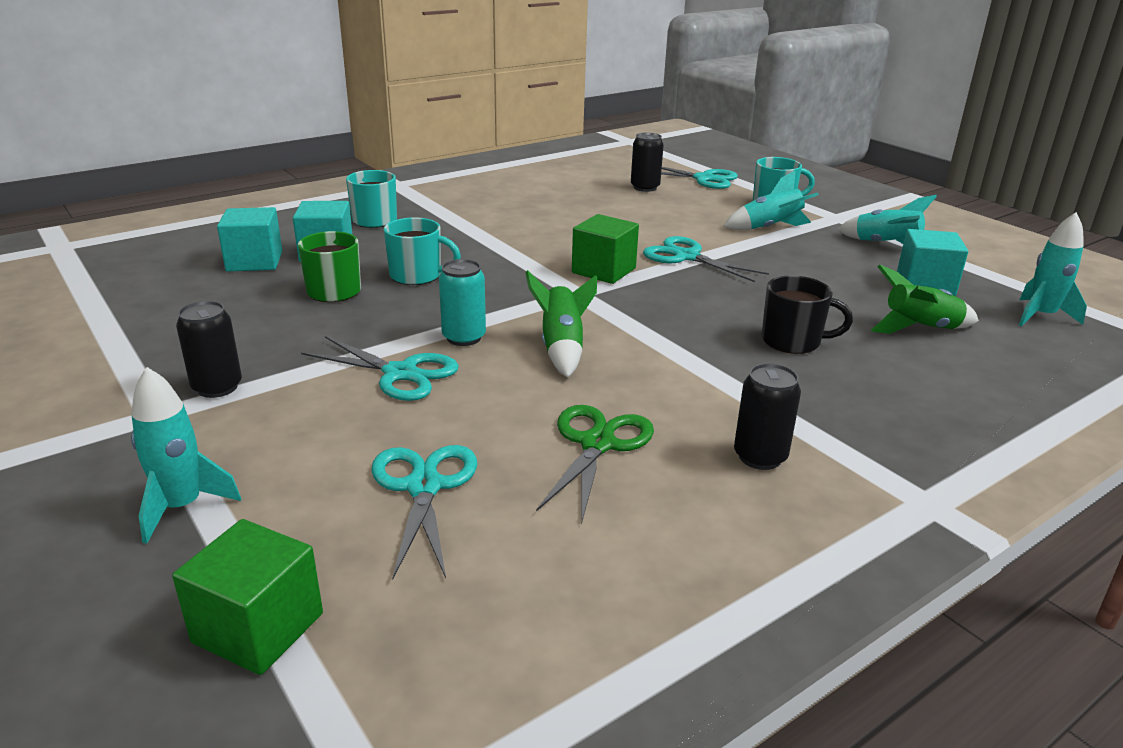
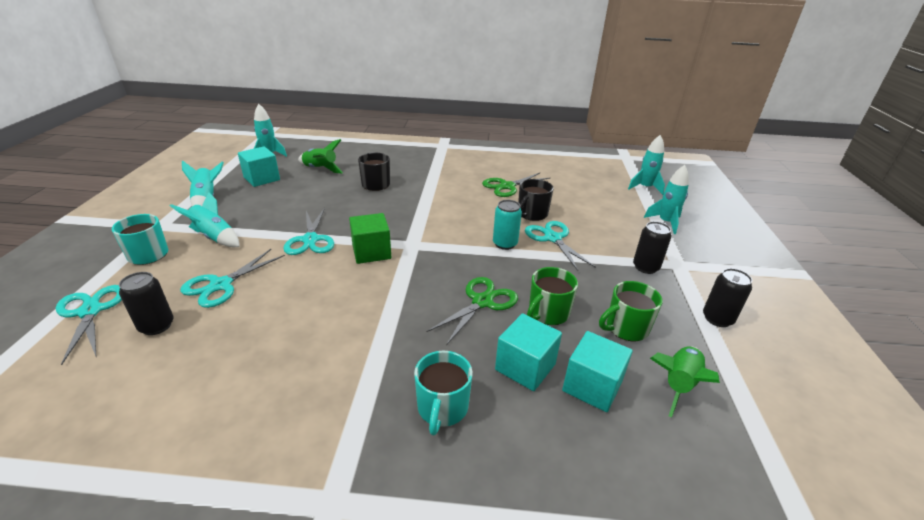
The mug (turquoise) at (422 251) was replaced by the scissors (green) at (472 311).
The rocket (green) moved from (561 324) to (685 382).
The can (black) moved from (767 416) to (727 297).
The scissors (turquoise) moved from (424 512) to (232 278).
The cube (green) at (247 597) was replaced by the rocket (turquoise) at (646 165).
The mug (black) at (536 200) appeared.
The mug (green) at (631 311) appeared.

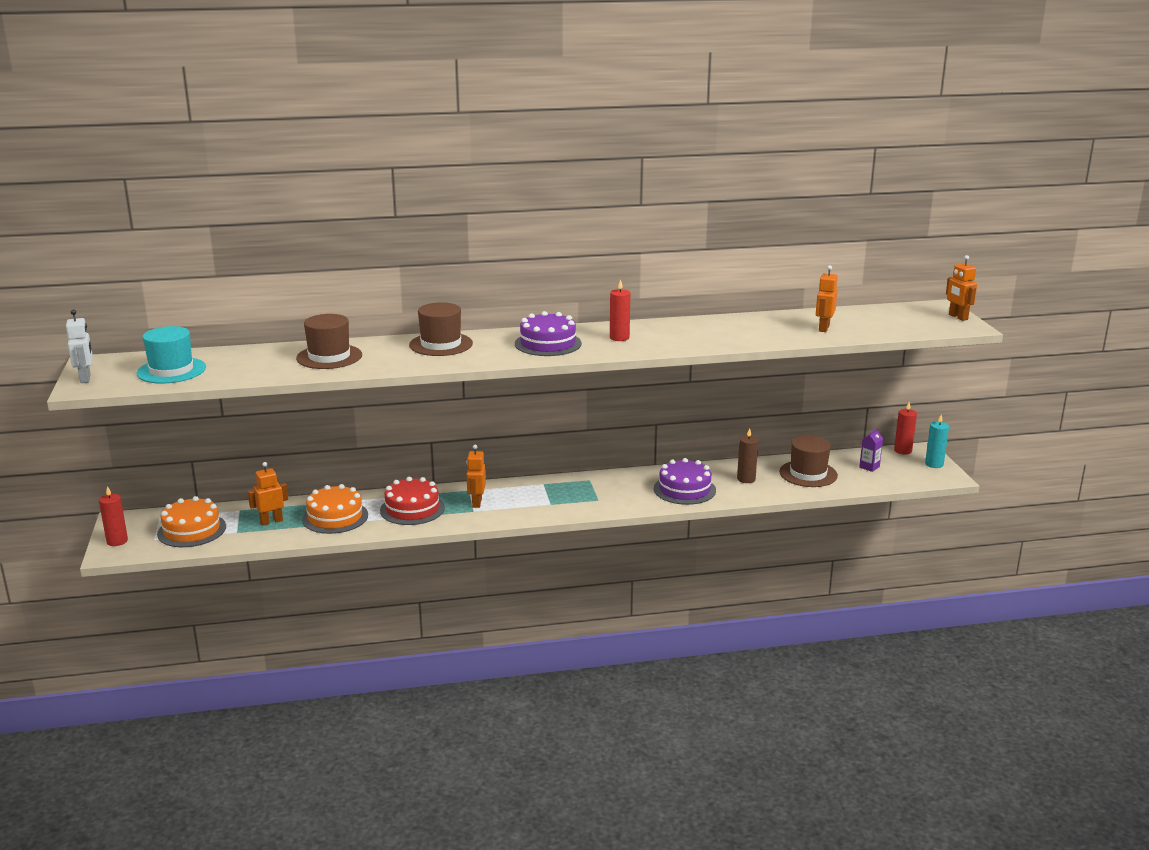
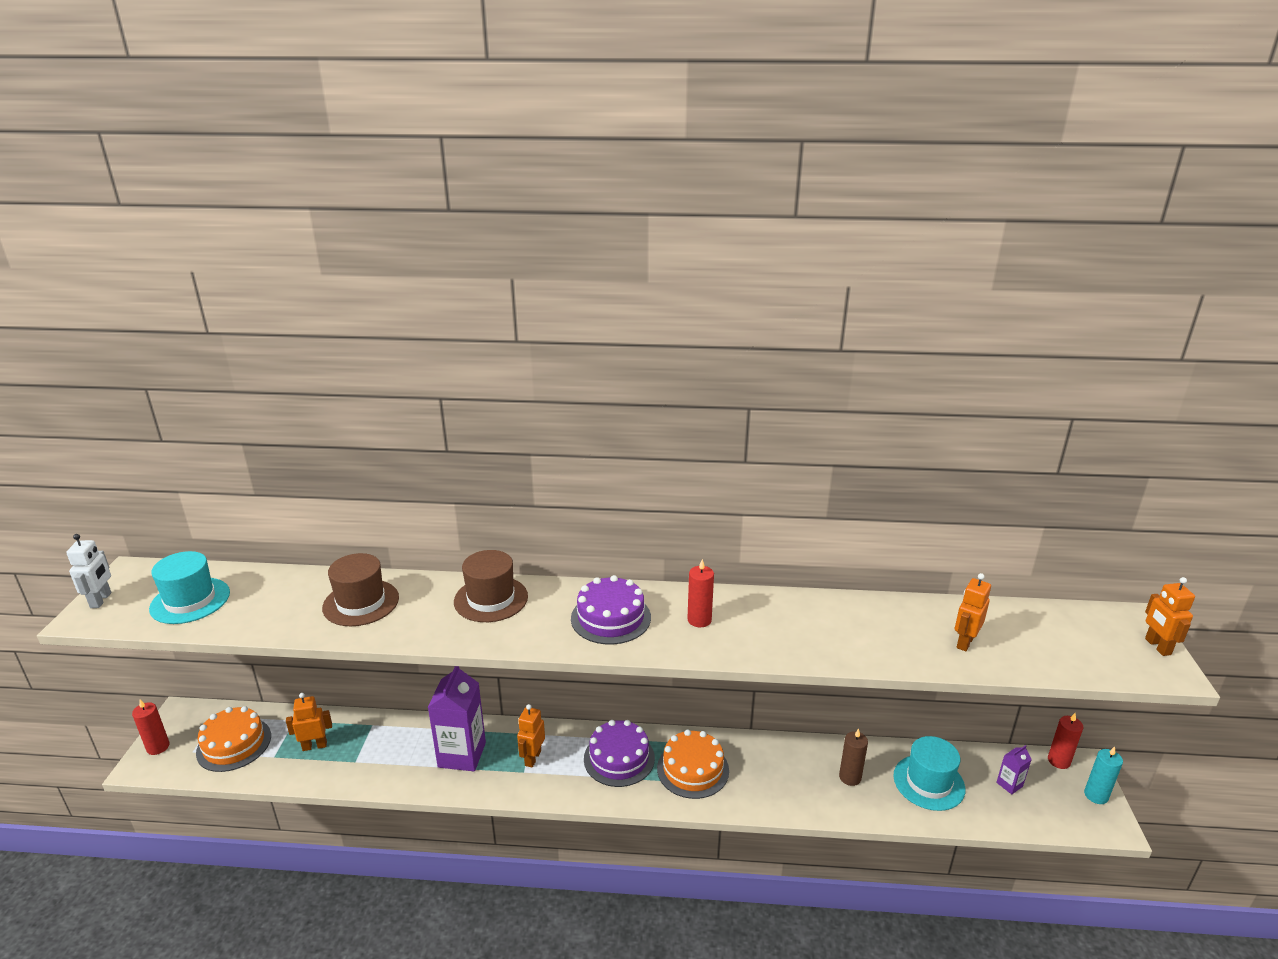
The hat (brown) at (808 461) became the hat (turquoise) at (929 773).
The cake (purple) moved from (685 481) to (619 753).
The cake (red) at (412 501) was replaced by the carton (purple) at (457 718).
The cake (orange) moved from (335 509) to (693 764).

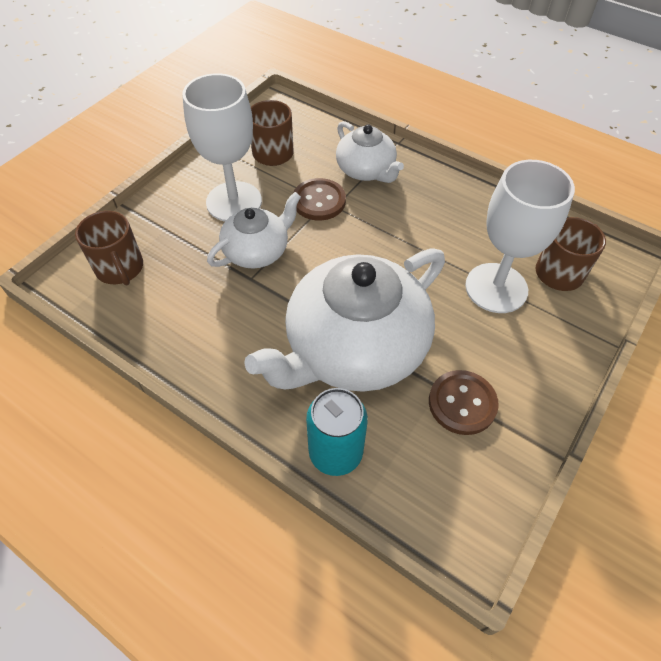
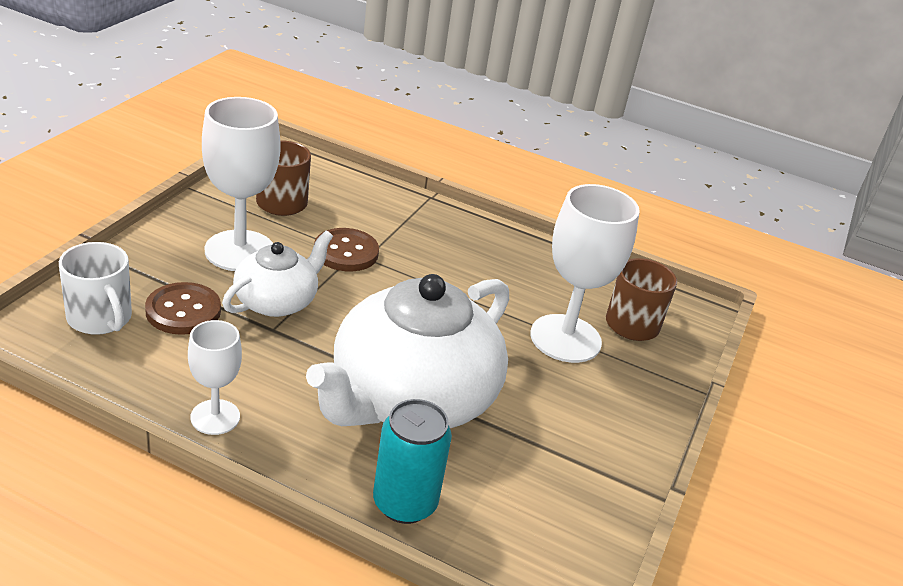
The teapot (white) at (370 152) disappeared.
The mug (brown) at (109 248) became the mug (white) at (95 288).
The button (brown) moved from (464 402) to (183 308).
The goblet (white) at (215 377) appeared.

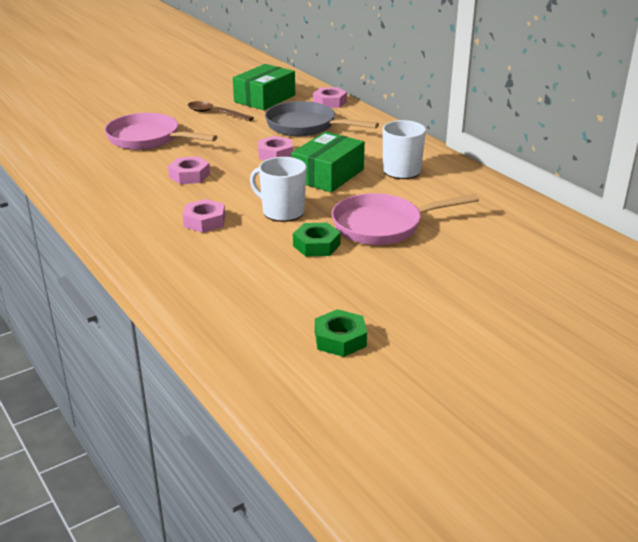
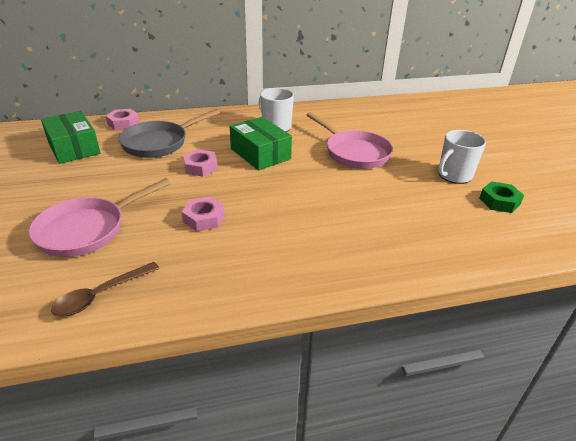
The spoon (brown) moved from (221 111) to (105 289).
The mug (white) moved from (278 189) to (462 157).
The pan (pink) at (405 219) turned 45 degrees counterclockwise.
The nut (pink) at (204 216) disappeared.
The nut (green) at (317 240) disappeared.

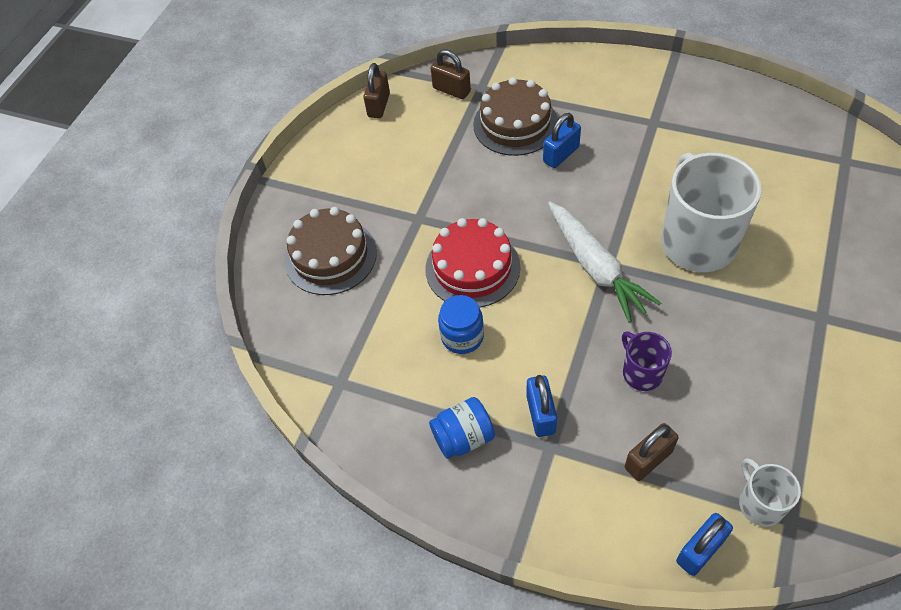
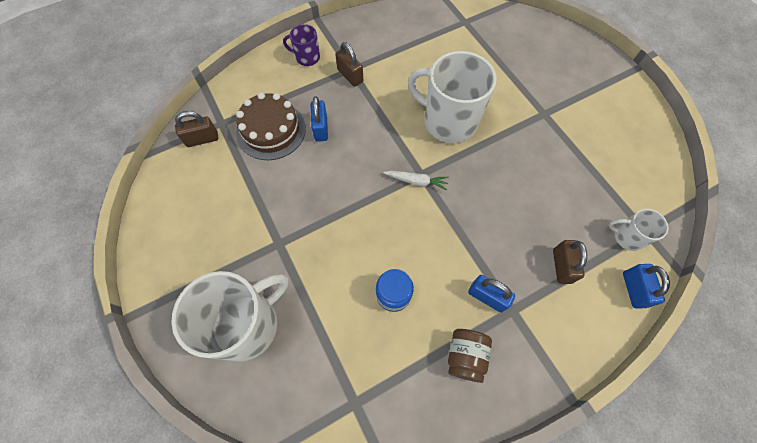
The padlock (brown) moved from (377 90) to (349 64).
The carrot (white) at (604 262) changed to 0.53 times the size.
The cake (brown) at (330 251) was replaced by the mug (white) at (230 316).
The cake (red) at (472 263) disappeared.
The mug (purple) moved from (647 361) to (301 45).
The jar (blue) at (462 428) became the jar (brown) at (470 356).

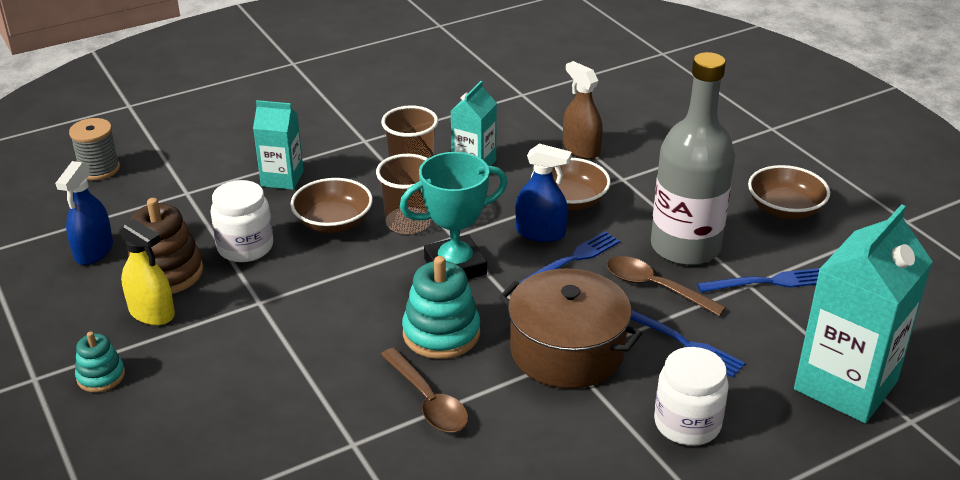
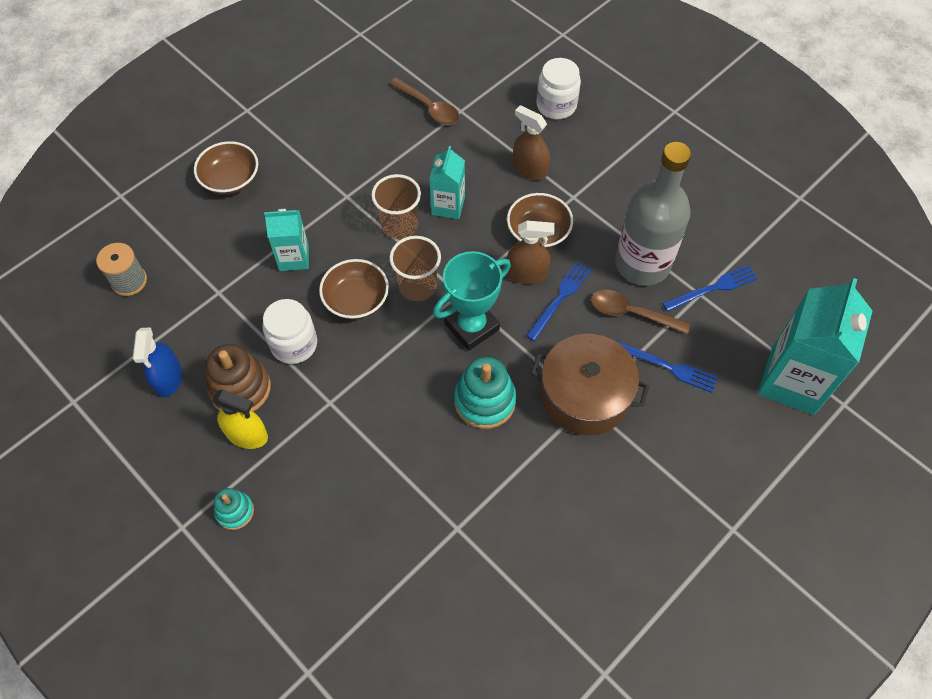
The spray bottle (blue) at (543 193) became the spray bottle (brown) at (531 252).
The bowl (brown) moved from (789 192) to (226 168).
The jar (white) moved from (691 396) to (558 88).
The spoon (brown) moved from (425 390) to (424 101).

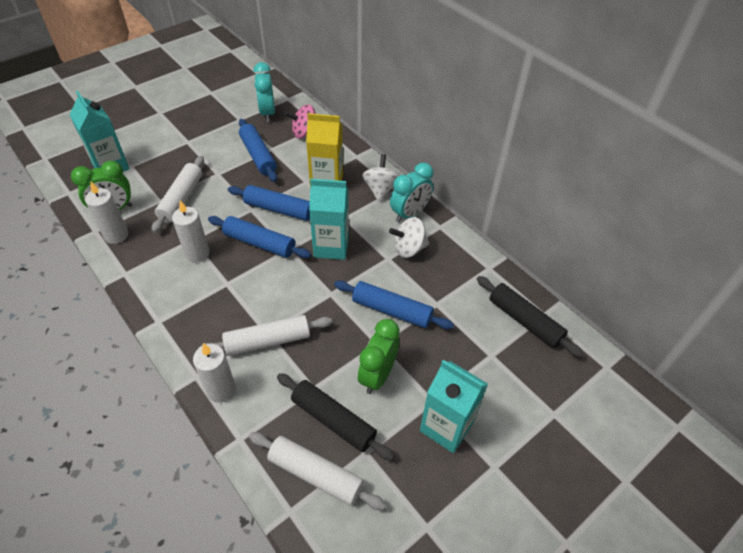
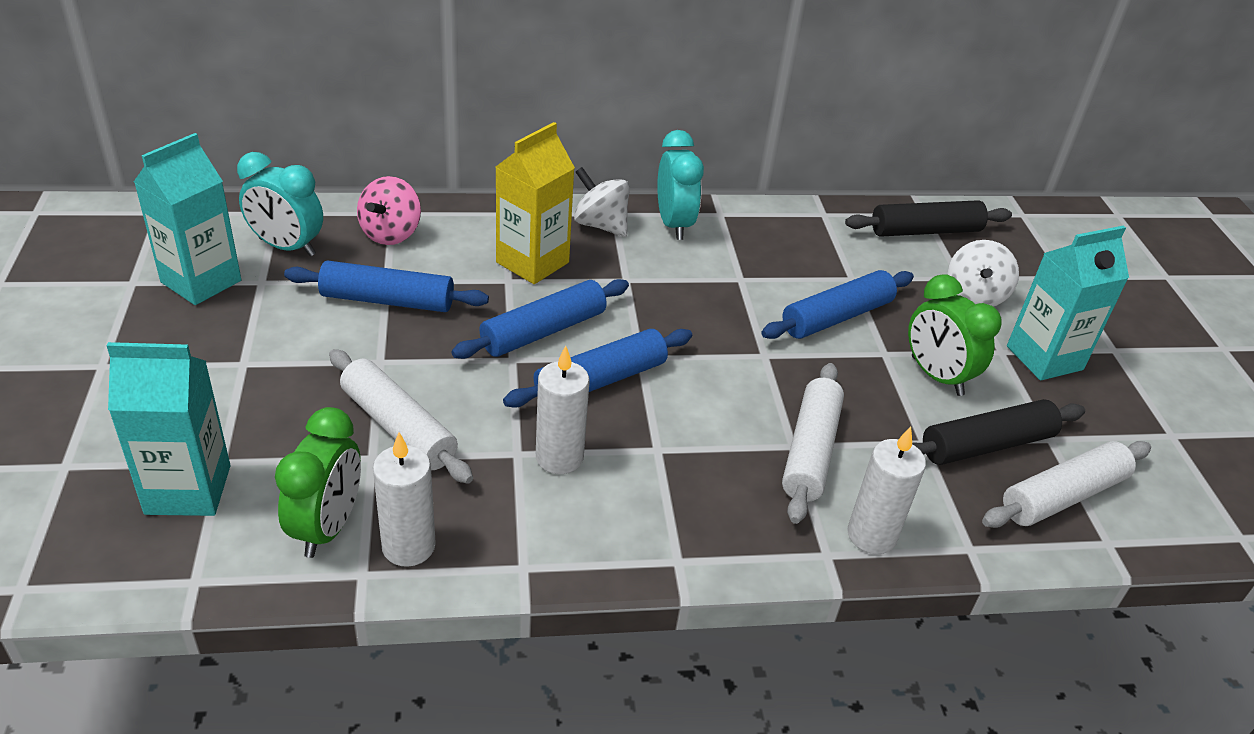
The carton (turquoise) moved from (329 219) to (187 219).
The spinning top (white) moved from (409 237) to (983 273).

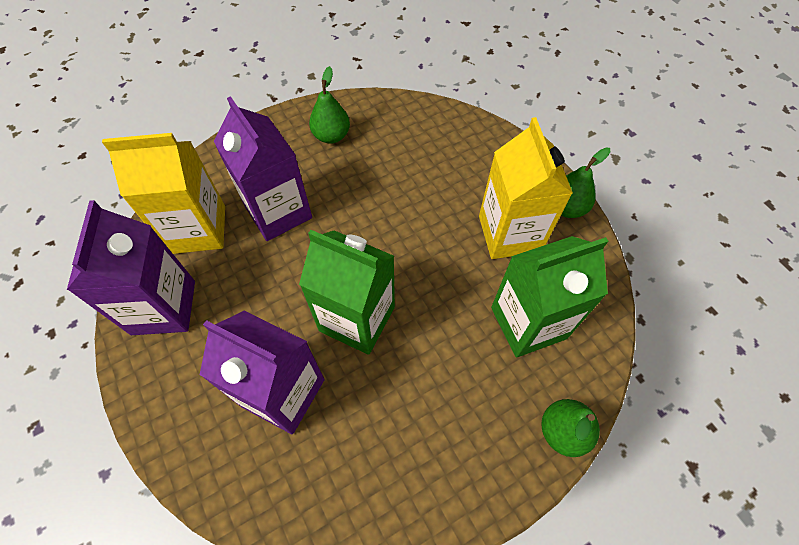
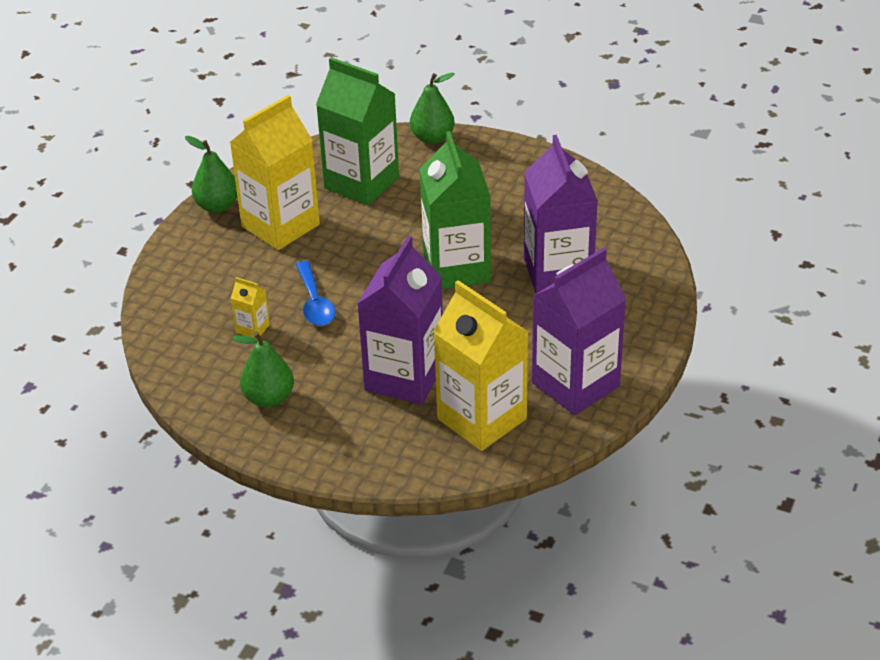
The spoon (blue) at (316 293) appeared.
The carton (yellow) at (250 308) appeared.

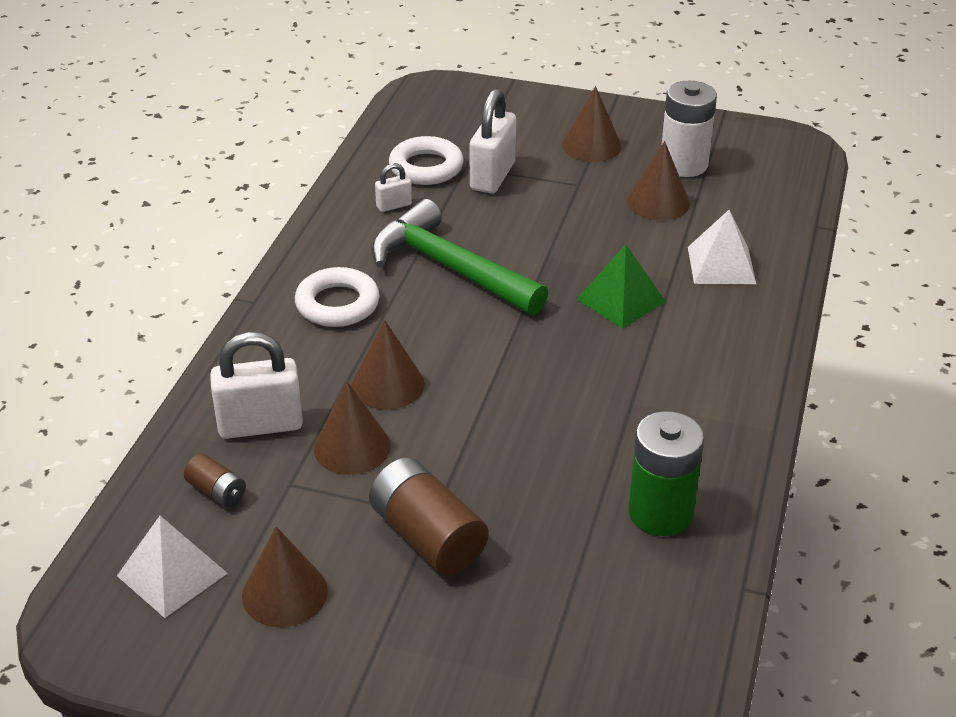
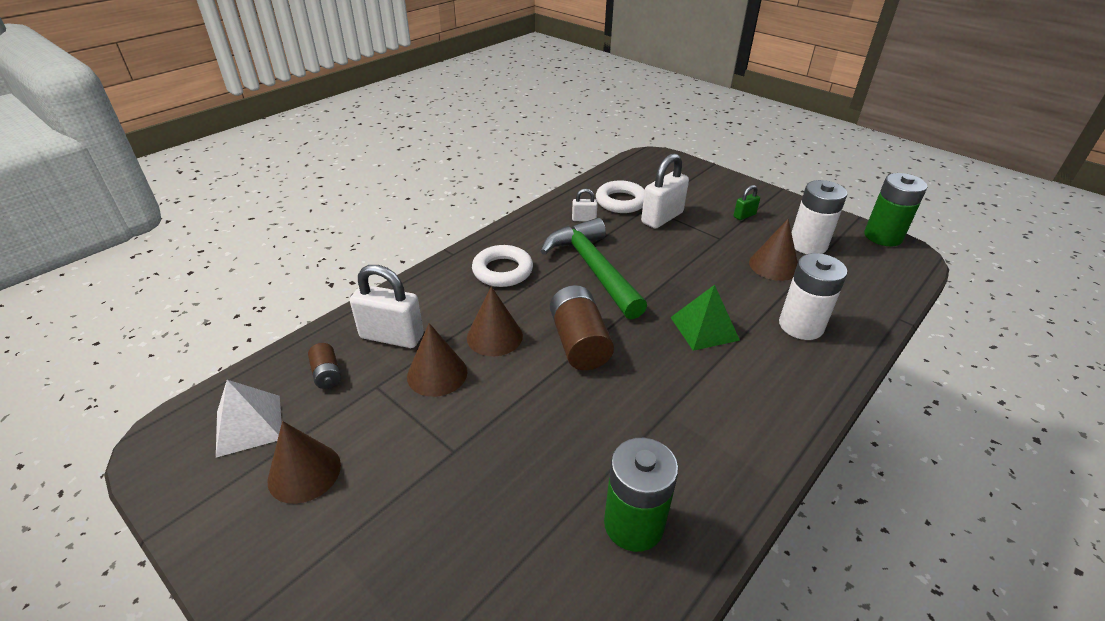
The cone (brown) at (592 124) was replaced by the padlock (green) at (747 202).
The pyramid (white) at (722 247) was replaced by the battery (white) at (813 296).
The battery (brown) moved from (428 517) to (582 327).
The battery (green) at (896 209) appeared.

